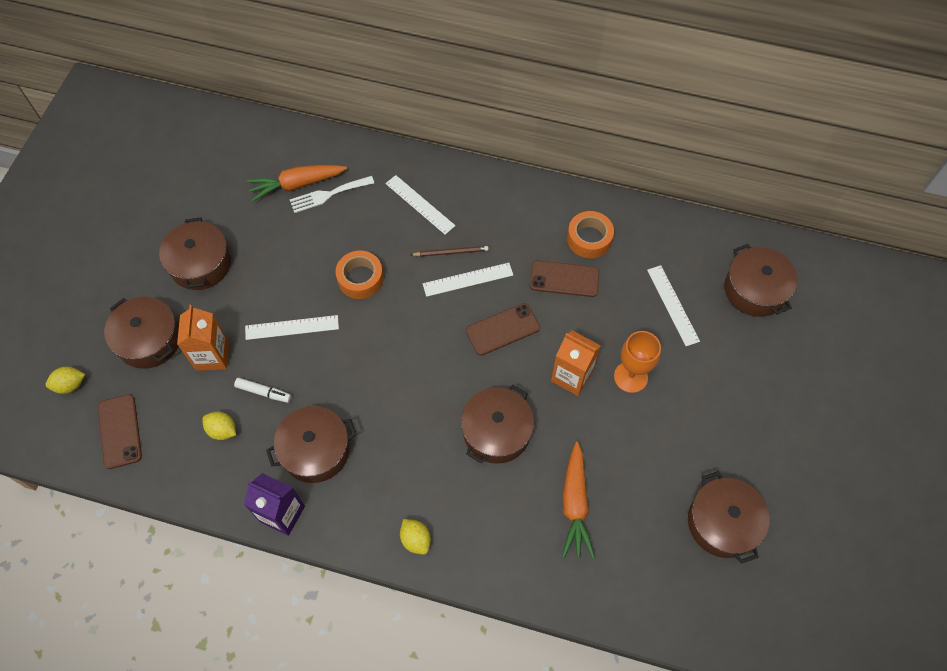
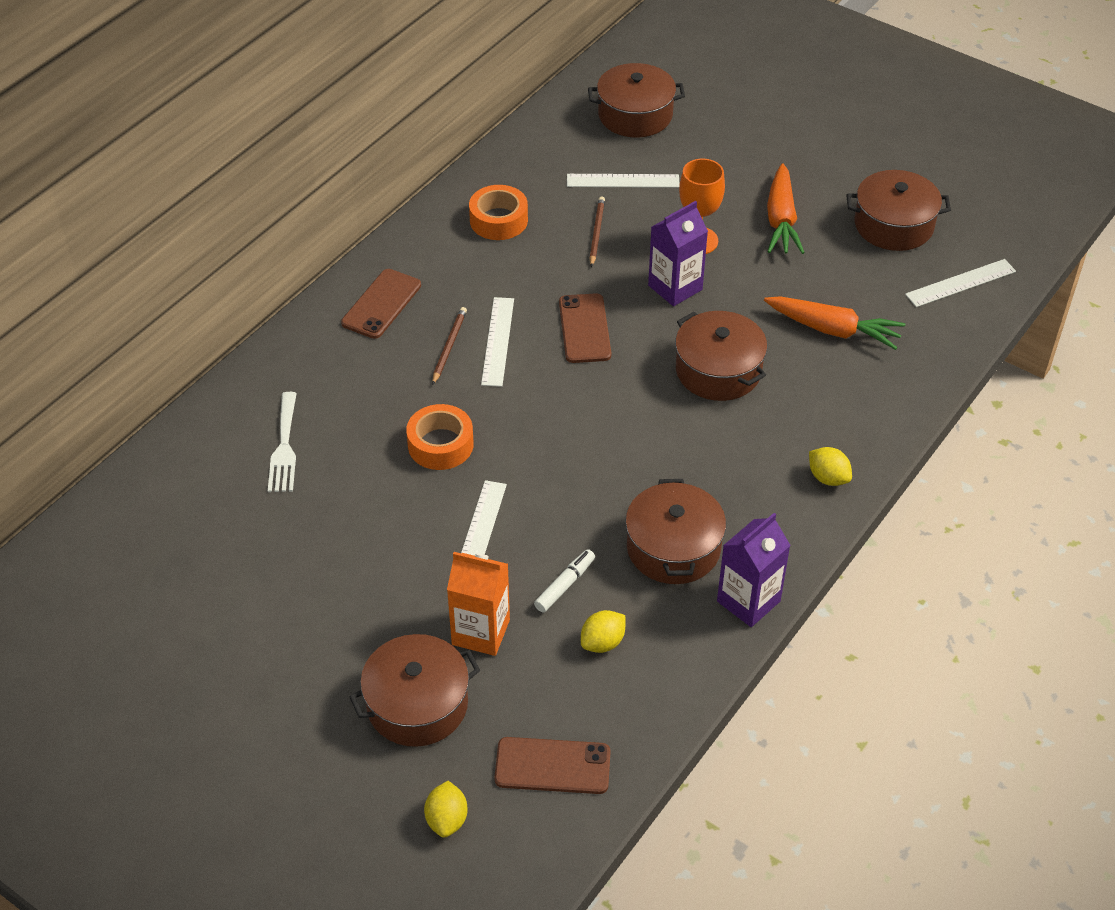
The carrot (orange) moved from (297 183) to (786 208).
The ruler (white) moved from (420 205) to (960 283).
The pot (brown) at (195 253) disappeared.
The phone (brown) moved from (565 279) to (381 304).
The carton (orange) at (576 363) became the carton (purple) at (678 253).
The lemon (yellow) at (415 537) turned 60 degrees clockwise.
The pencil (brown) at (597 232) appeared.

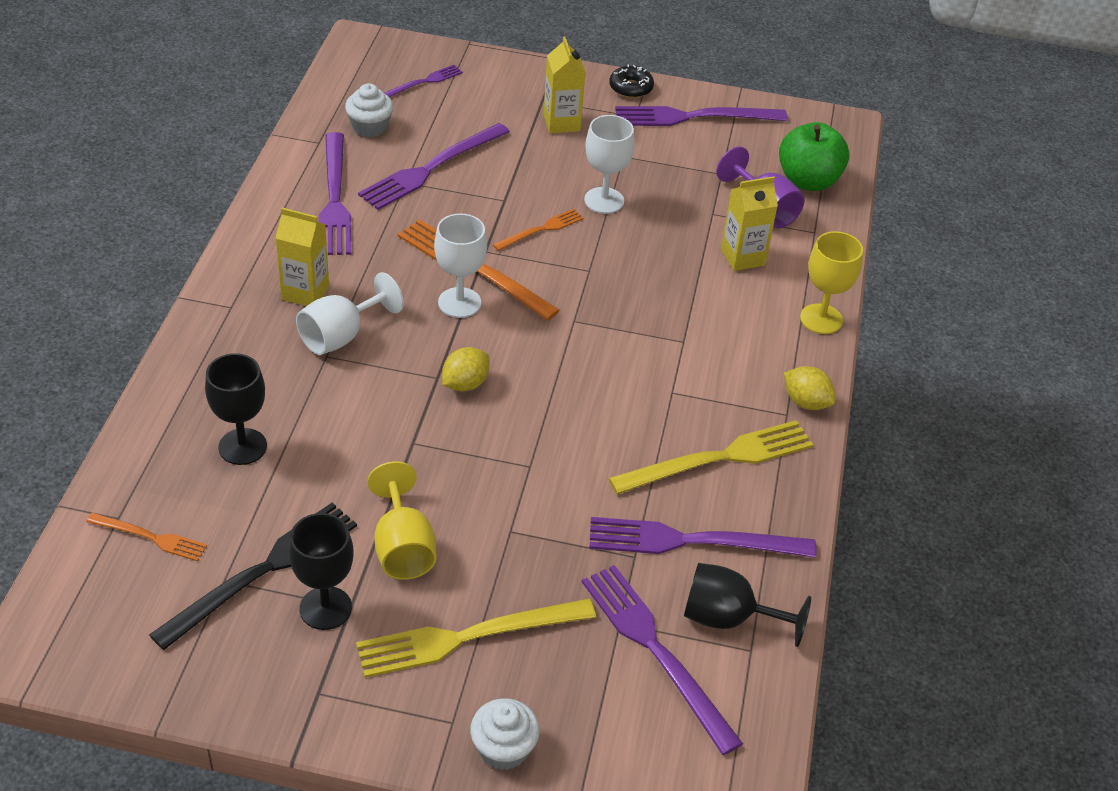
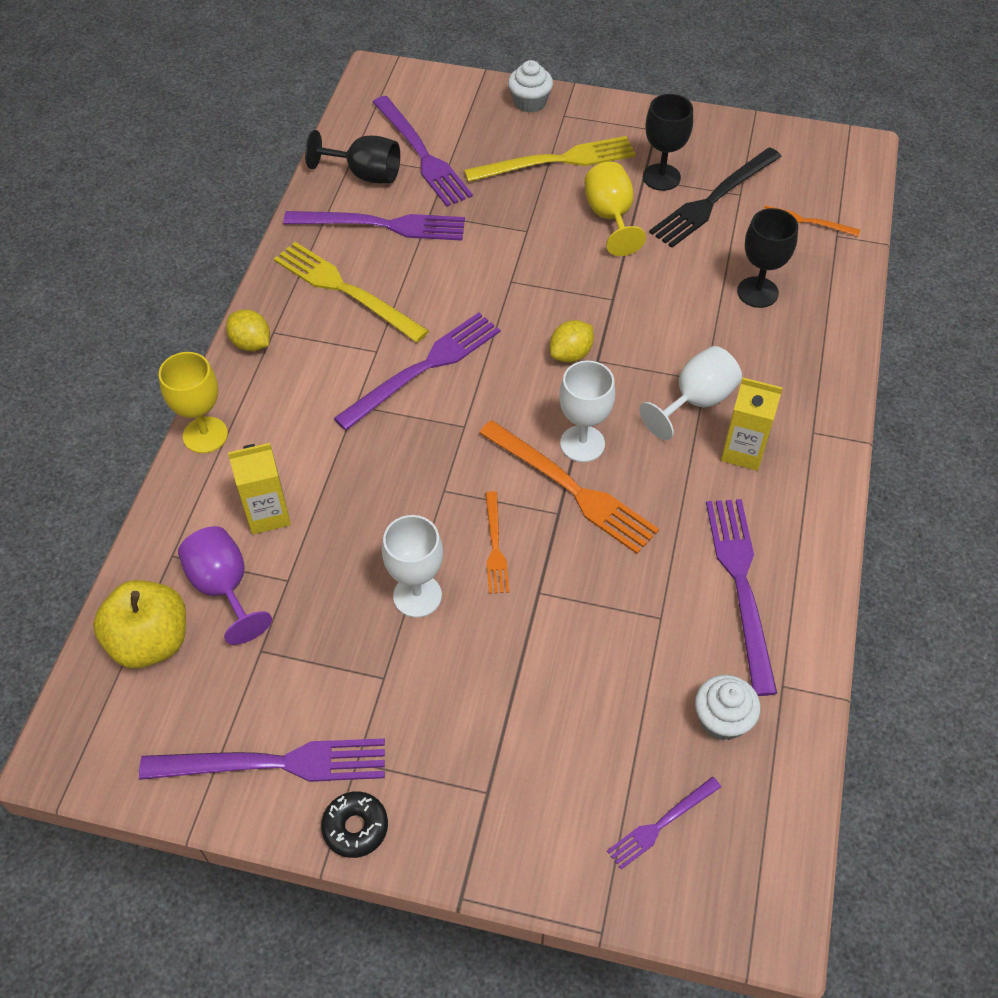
The carton (yellow) at (564 85) disappeared.
The apple (green) at (814 156) became the apple (yellow) at (139 624).
The fork (purple) moved from (434 166) to (417 371).
The fork (orange) at (538 230) turned 60 degrees counterclockwise.
The fork (yellow) at (711 457) turned 60 degrees clockwise.

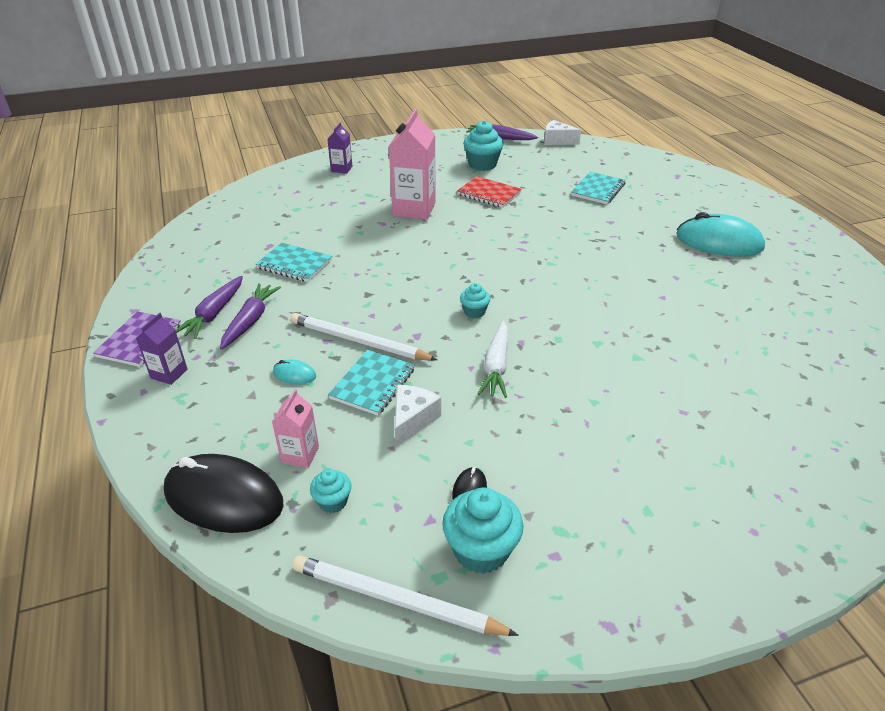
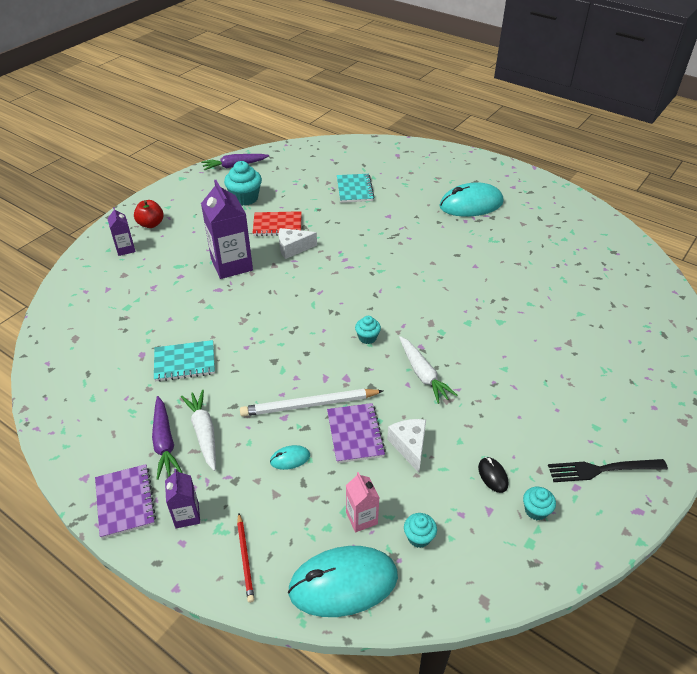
The carton (pink) at (412 164) became the carton (purple) at (227 229).
The cheese (white) moved from (562 132) to (298 243).
The carrot (purple) at (250 316) became the carrot (white) at (198 430).
The notebook (turquoise) at (371 383) became the notebook (purple) at (356 433).
The mouse (black) at (224 493) became the mouse (turquoise) at (343 581).
The cupcake (turquoise) at (483 531) changed to 0.56 times the size.
The pencil (white) at (406 595) disappeared.
The apple (red) at (149 214) appeared.
The fork (black) at (608 470) appeared.
The pencil (red) at (245 558) appeared.

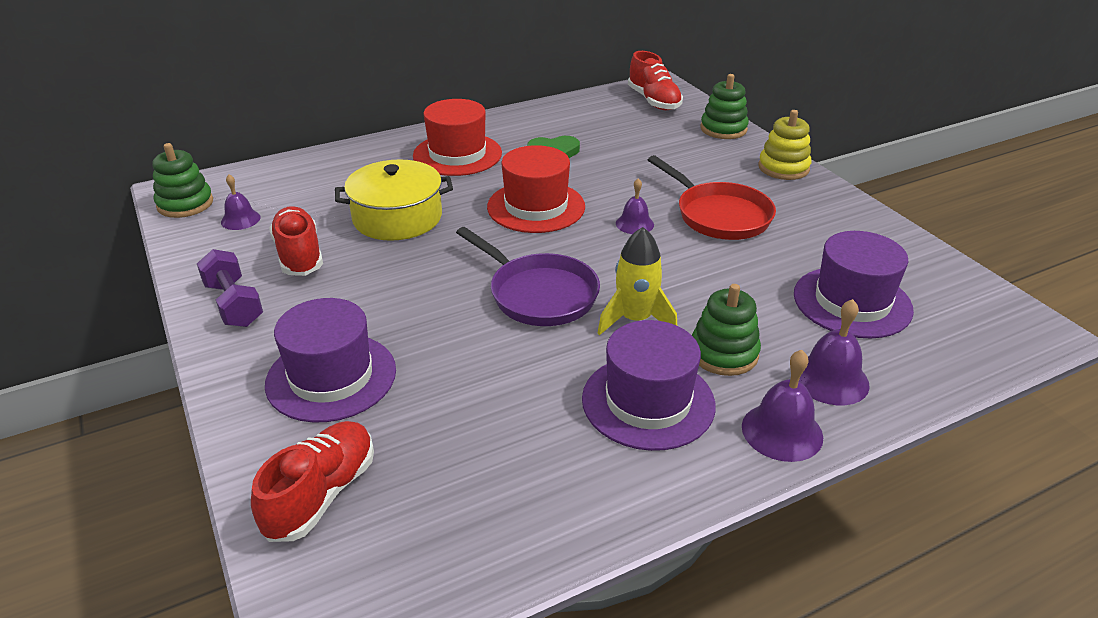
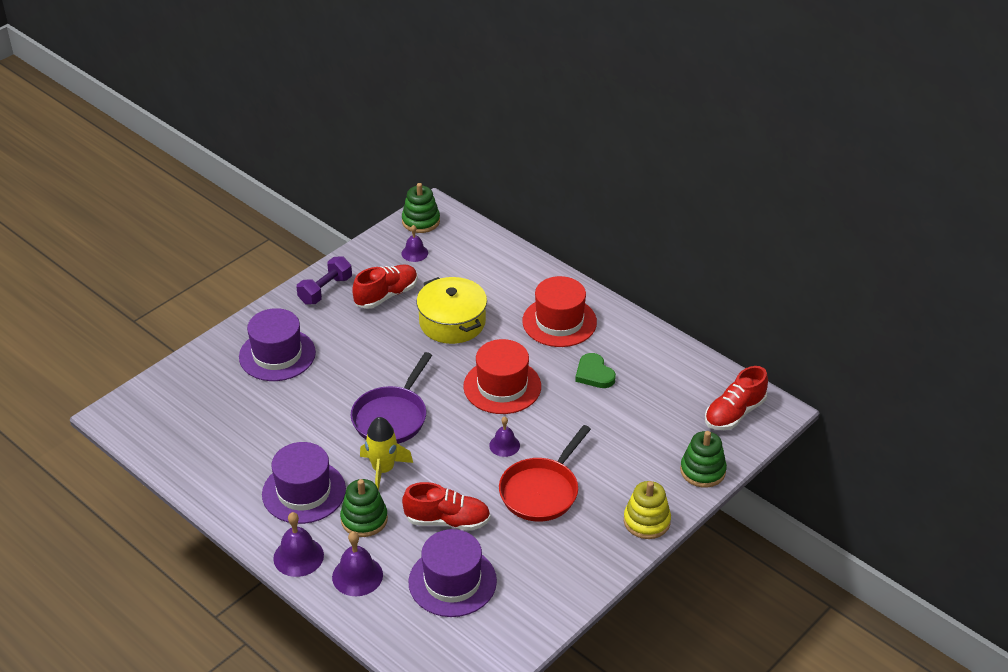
The shoe (red) moved from (312 481) to (446 506).

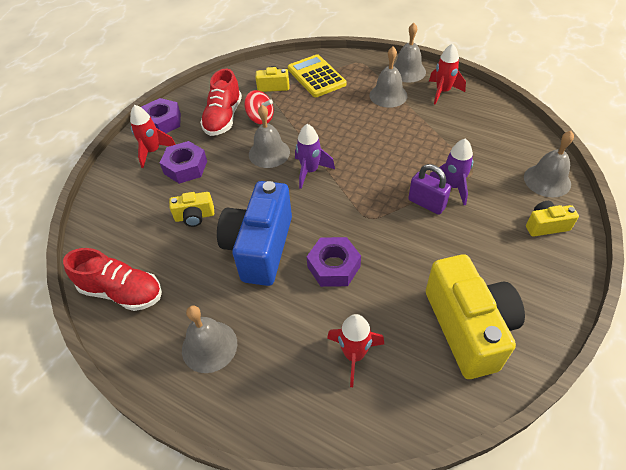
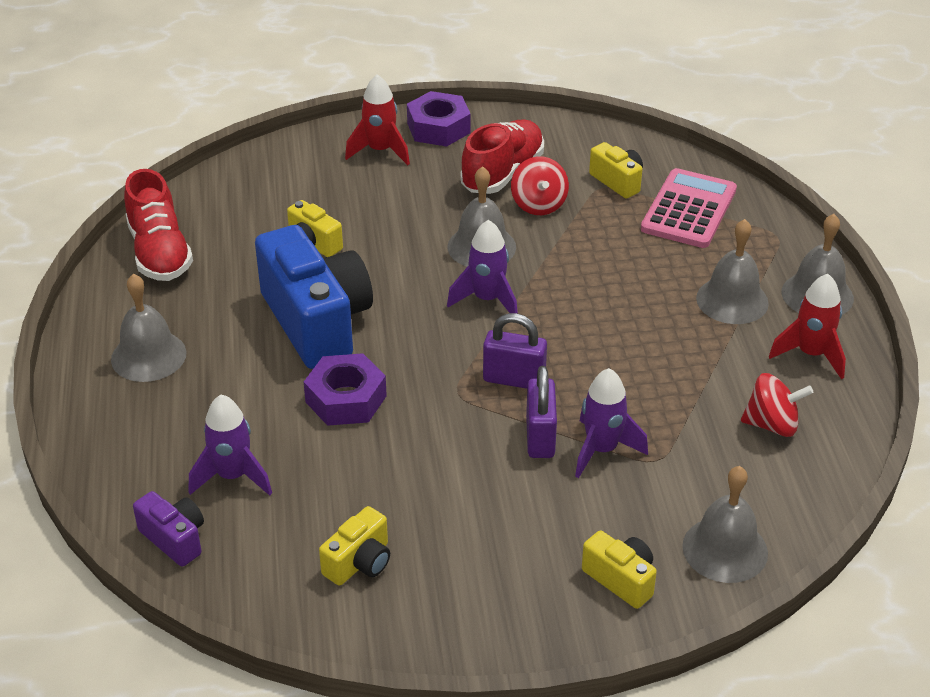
The calculator (yellow) at (317 75) became the calculator (pink) at (689 208).
The shoe (red) at (221 102) turned 150 degrees clockwise.
The nut (purple) at (183 162) disappeared.
The camera (blue) at (254 233) turned 90 degrees clockwise.
The camera (yellow) at (475 316) changed to 0.47 times the size.
The rocket (red) at (355 350) became the rocket (purple) at (230 445).
The padlock (purple) at (515 351) appeared.
The spinning top (red) at (777 405) appeared.
The camera (purple) at (168 529) appeared.

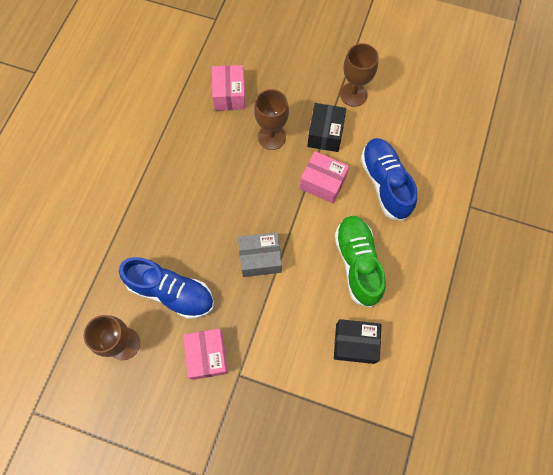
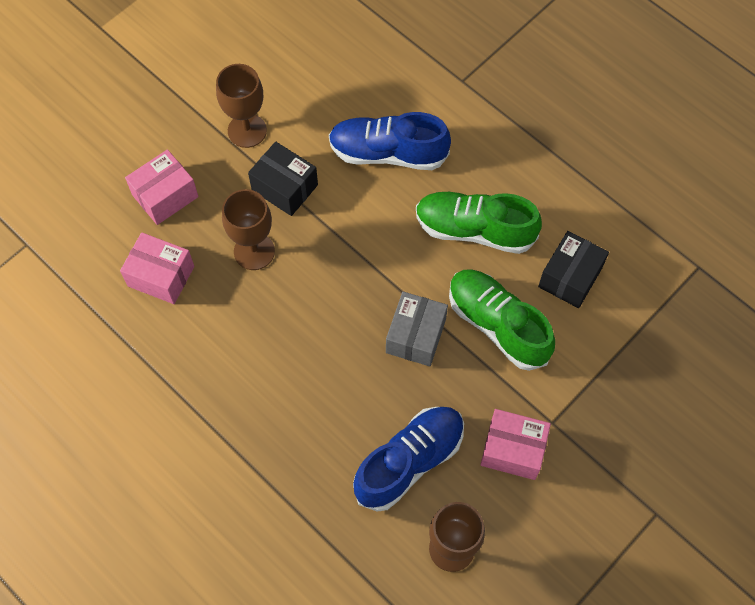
The box (pink) moved from (324 177) to (162 187).
The shoe (green) at (502 320) appeared.

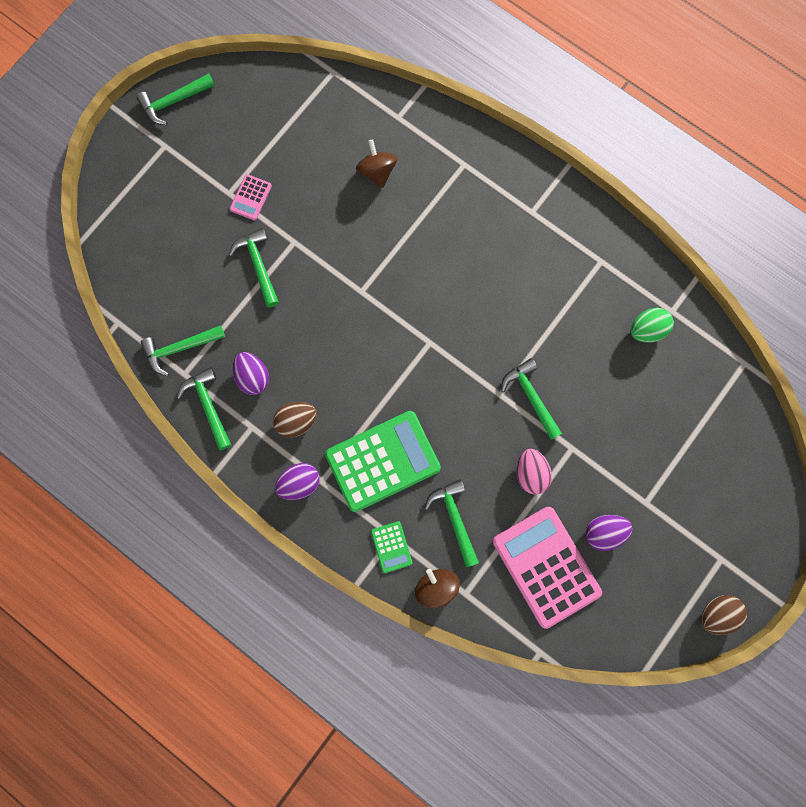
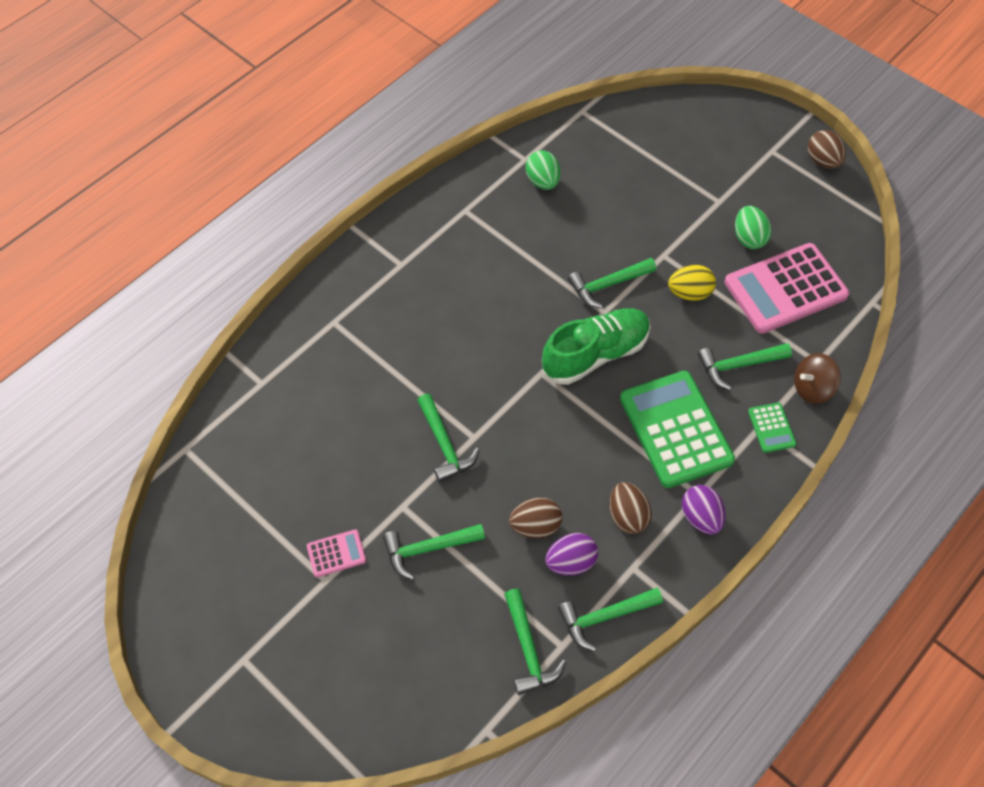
The hammer (green) moved from (175 99) to (448 438).
The spinning top (brown) at (377 164) disappeared.
The calculator (pink) at (251 197) turned 45 degrees counterclockwise.
The egg (pink) at (534 472) became the egg (yellow) at (692 283).
The egg (purple) at (609 533) became the egg (green) at (753 227).
The calculator (green) at (391 547) turned 90 degrees clockwise.
The shoe (green) at (596 346) appeared.
The egg (brown) at (535 517) appeared.

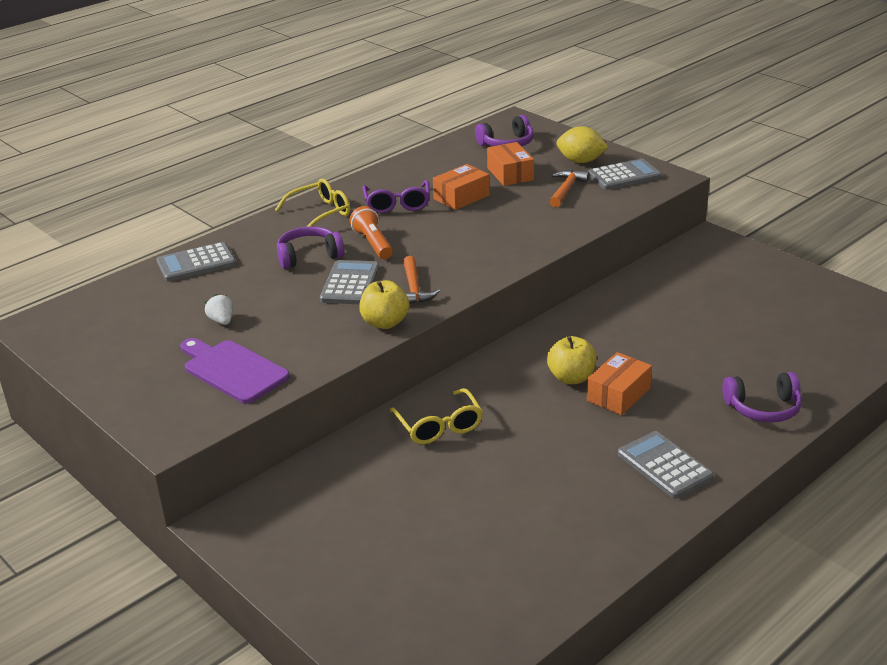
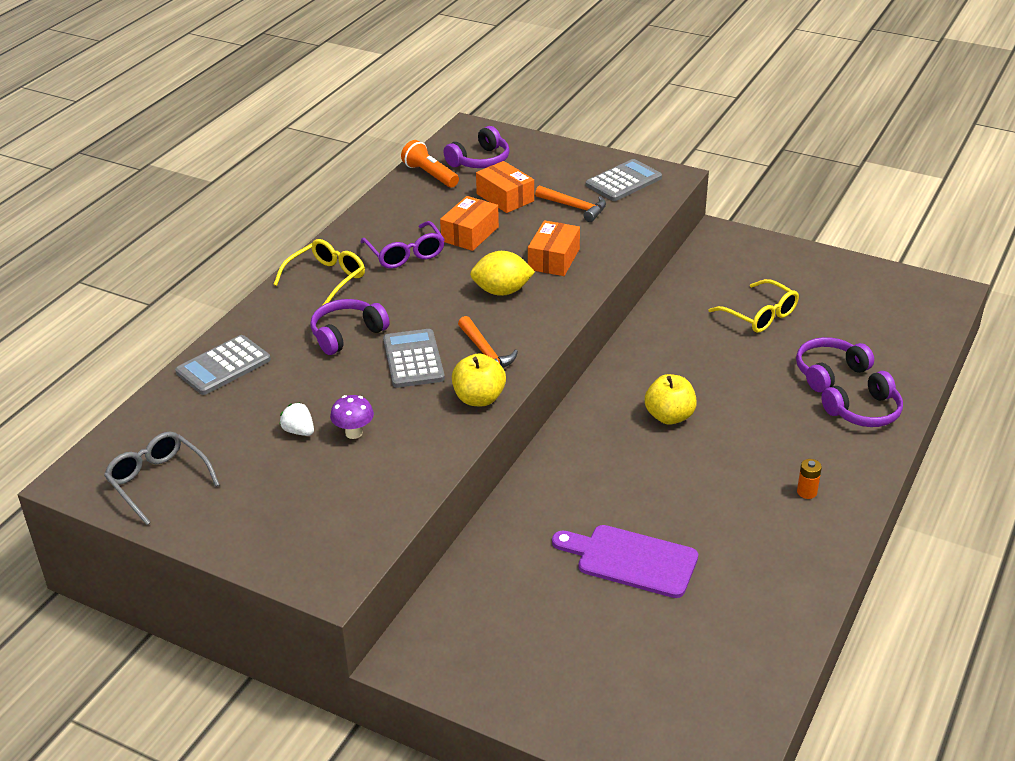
The lemon (yellow) moved from (582 145) to (502 273).
The hammer (orange) at (570 188) turned 120 degrees clockwise.
The flashlight (orange) moved from (371 232) to (430 164).
The cutting board (purple) moved from (235 371) to (625 561).
The box (orange) moved from (619 383) to (554 248).
The glasses (yellow) moved from (436 416) to (753 306).
The calculator (grey) at (666 465) was replaced by the battery (orange) at (809 479).
The headphones (purple) at (835 364) appeared.
The mushroom (purple) at (352 417) appeared.
The glasses (grey) at (162 478) appeared.

